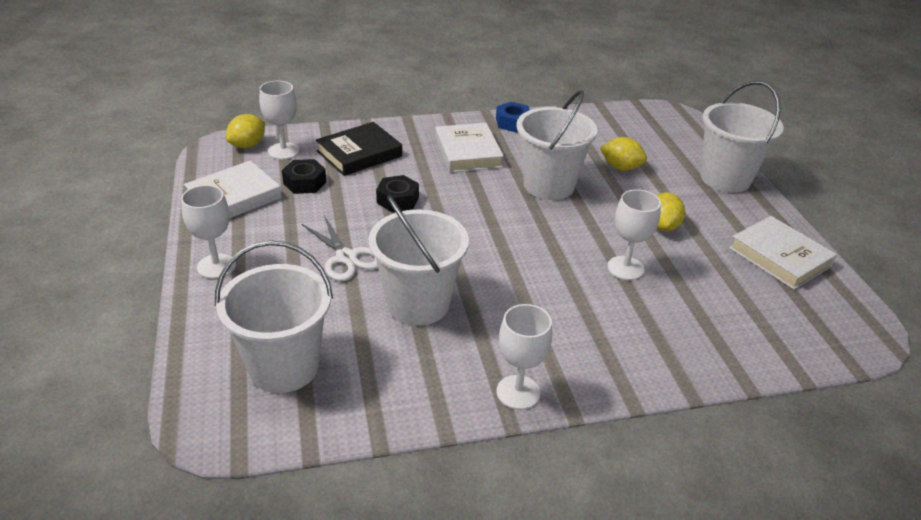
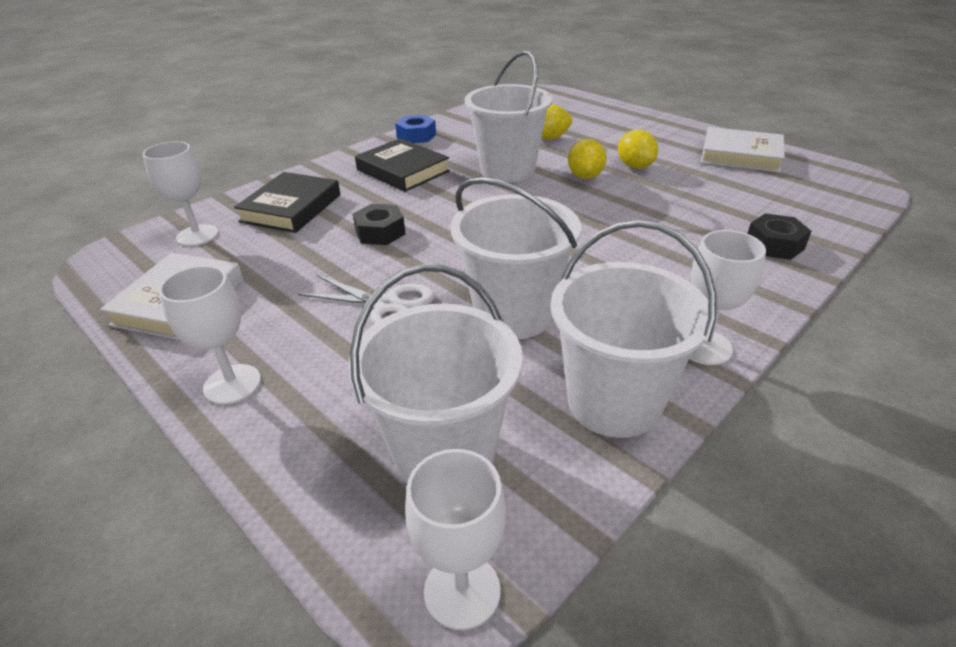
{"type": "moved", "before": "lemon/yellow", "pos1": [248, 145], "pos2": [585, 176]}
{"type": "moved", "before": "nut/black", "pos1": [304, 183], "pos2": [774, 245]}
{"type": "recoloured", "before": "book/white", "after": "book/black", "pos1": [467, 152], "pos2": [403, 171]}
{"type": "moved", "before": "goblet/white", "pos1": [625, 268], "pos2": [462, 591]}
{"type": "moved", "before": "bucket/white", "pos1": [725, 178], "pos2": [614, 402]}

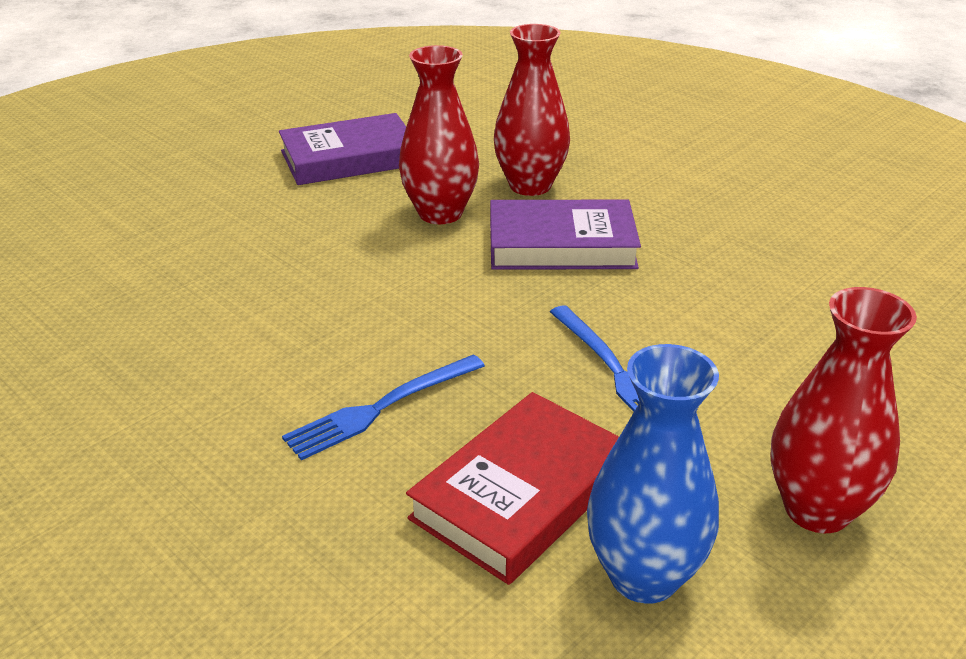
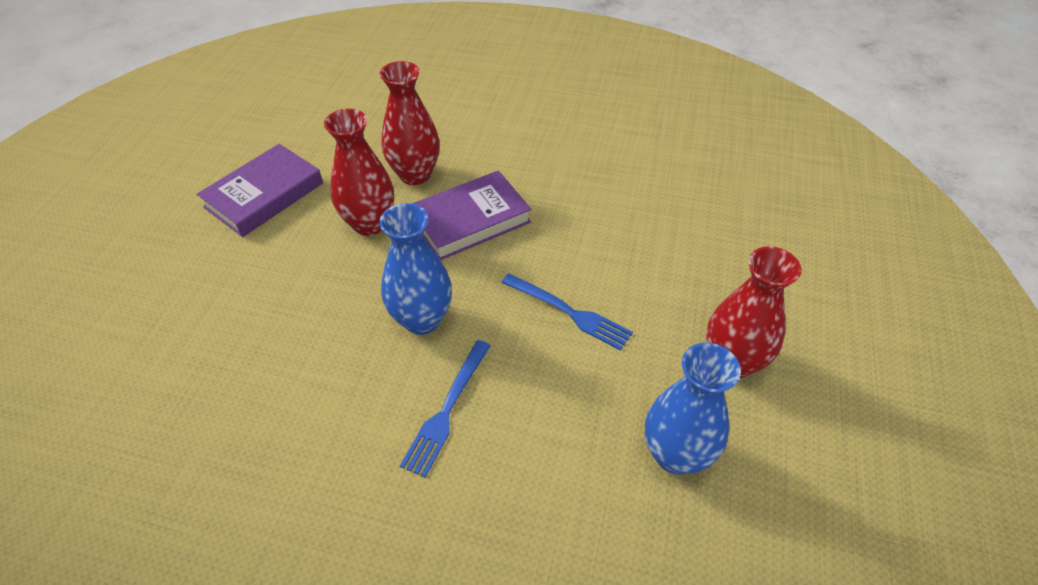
{"type": "removed", "before": "book/red", "pos1": [521, 494]}
{"type": "added", "after": "vase/blue", "pos2": [422, 319]}

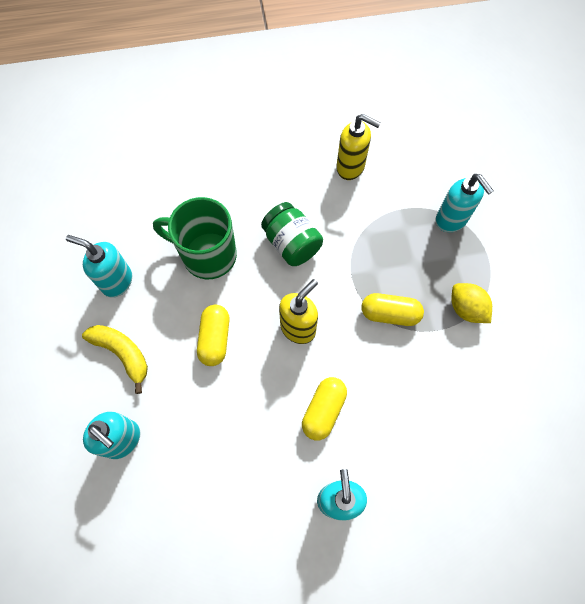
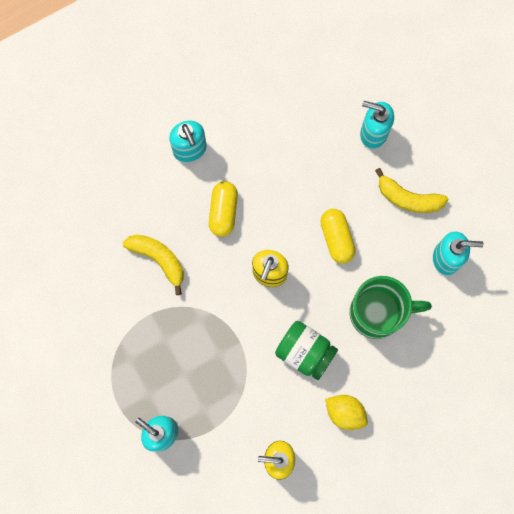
{"type": "removed", "before": "capsule/yellow", "pos1": [390, 314]}
{"type": "moved", "before": "lemon/yellow", "pos1": [466, 309], "pos2": [345, 412]}
{"type": "added", "after": "banana/yellow", "pos2": [158, 259]}

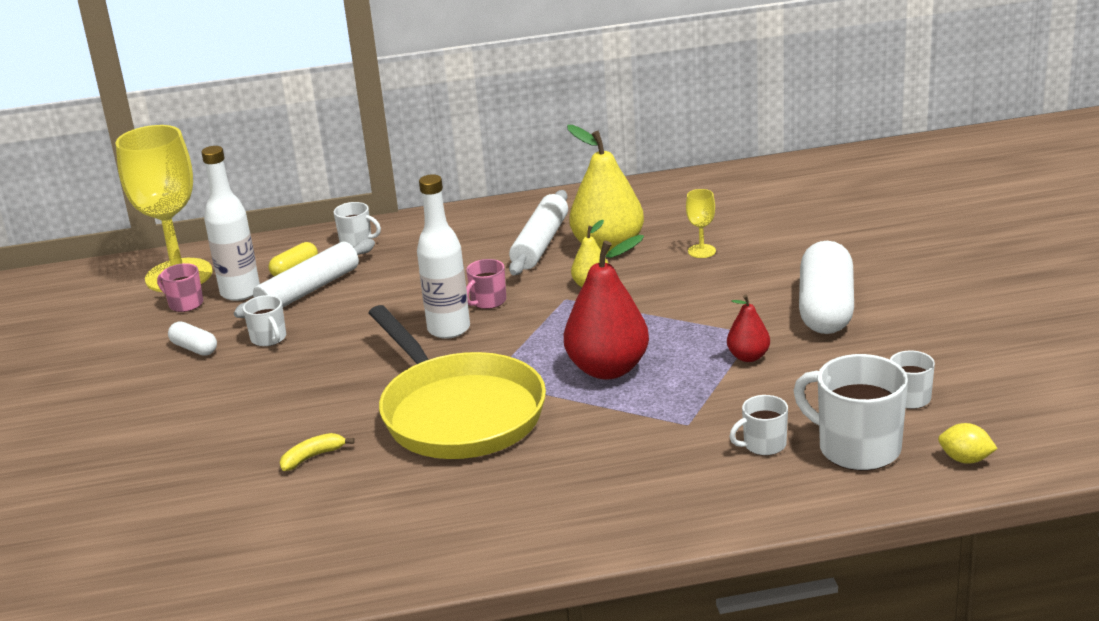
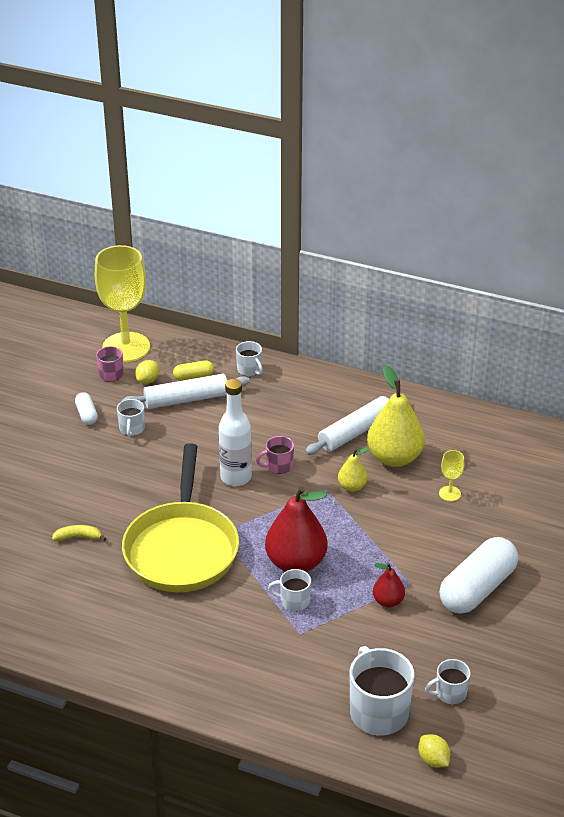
{"type": "replaced", "before": "bottle/white", "after": "lemon/yellow", "pos1": [240, 292], "pos2": [148, 380]}
{"type": "moved", "before": "mug/white", "pos1": [763, 445], "pos2": [294, 601]}

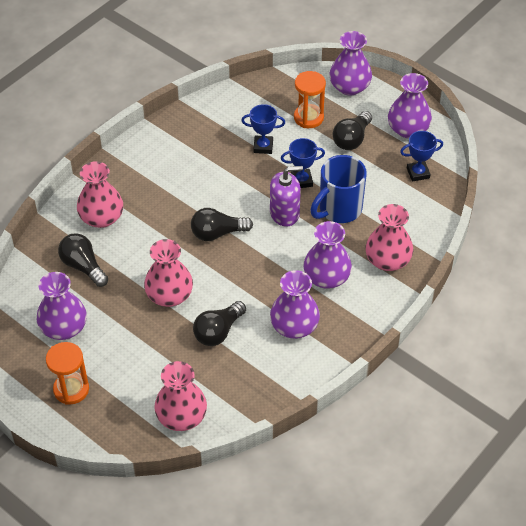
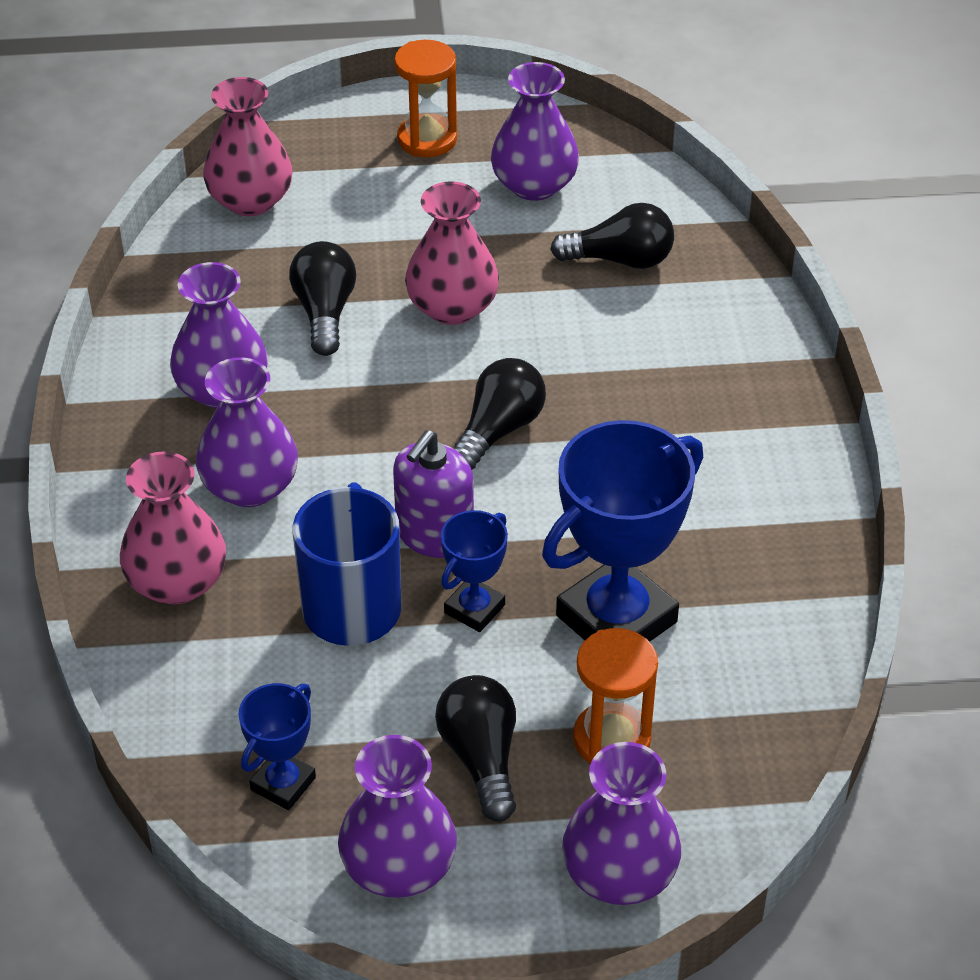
{"type": "removed", "before": "vase/pink", "pos1": [101, 218]}
{"type": "resized", "before": "trophy/blue", "pos1": [263, 147], "pos2": [616, 619], "scale": 1.95}

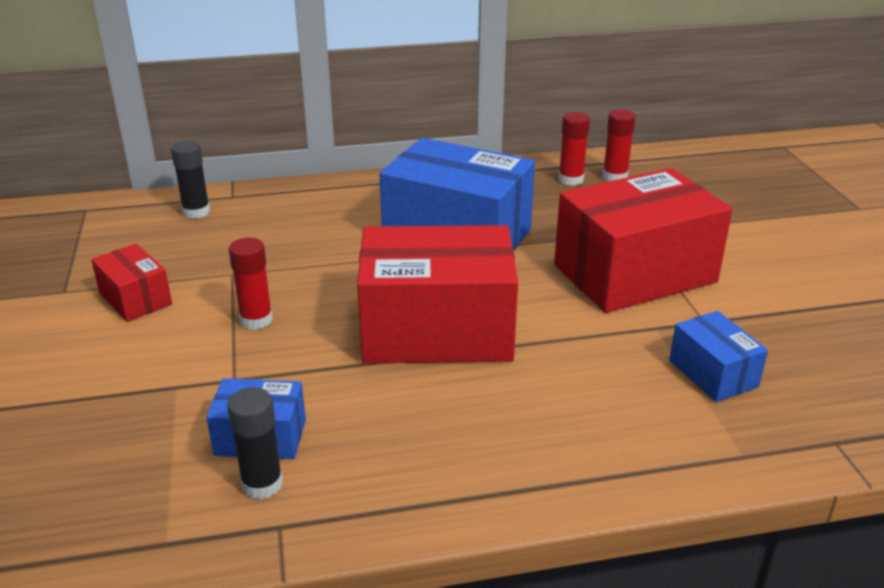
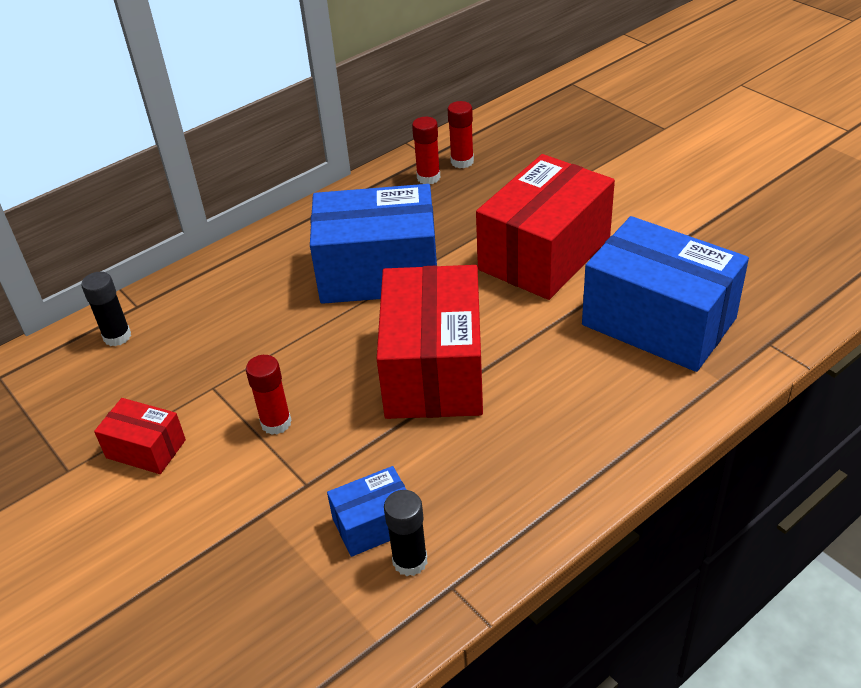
{"type": "turned", "before": "box/red", "pos1": [437, 331], "pos2": [434, 370], "turn": -60}
{"type": "resized", "before": "box/blue", "pos1": [713, 373], "pos2": [658, 321], "scale": 2.1}

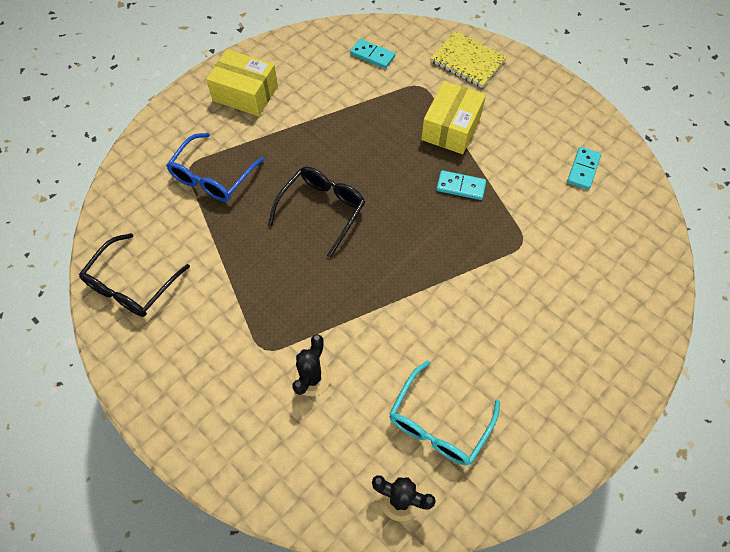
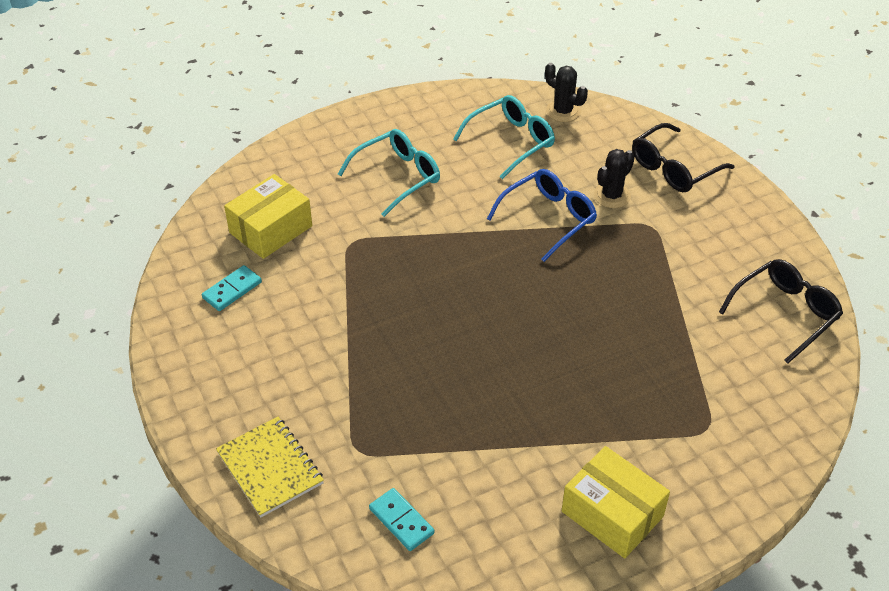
{"type": "moved", "before": "glasses/blue", "pos1": [212, 177], "pos2": [548, 218]}
{"type": "moved", "before": "glasses/black", "pos1": [322, 210], "pos2": [674, 168]}
{"type": "moved", "before": "box/yellow", "pos1": [451, 128], "pos2": [271, 229]}
{"type": "removed", "before": "domino/turquoise", "pos1": [460, 187]}
{"type": "added", "after": "glasses/turquoise", "pos2": [397, 177]}

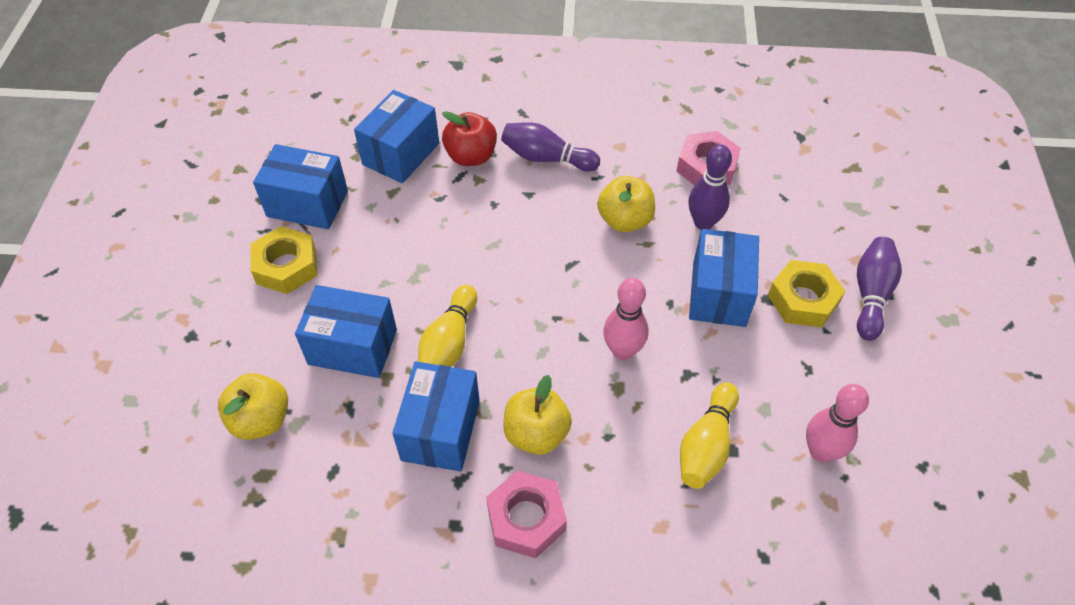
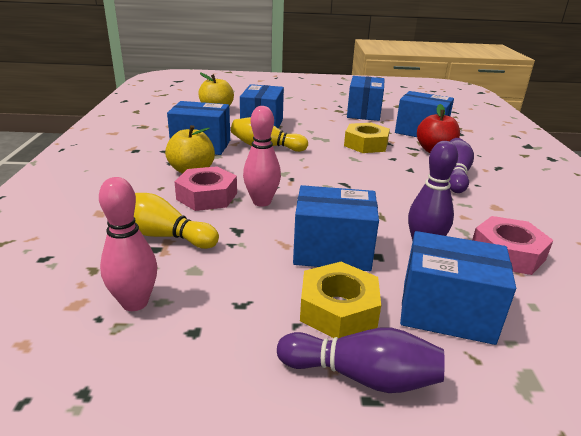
{"type": "moved", "before": "nut/yellow", "pos1": [286, 266], "pos2": [366, 144]}
{"type": "moved", "before": "nut/pink", "pos1": [526, 518], "pos2": [207, 196]}
{"type": "removed", "before": "apple/yellow", "pos1": [625, 220]}
{"type": "added", "after": "box/blue", "pos2": [446, 312]}

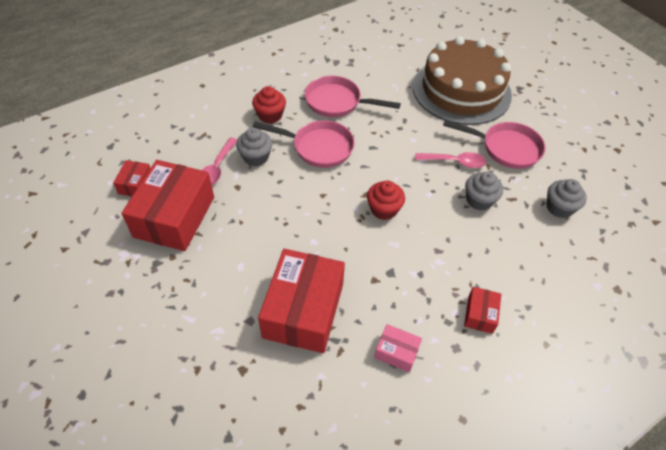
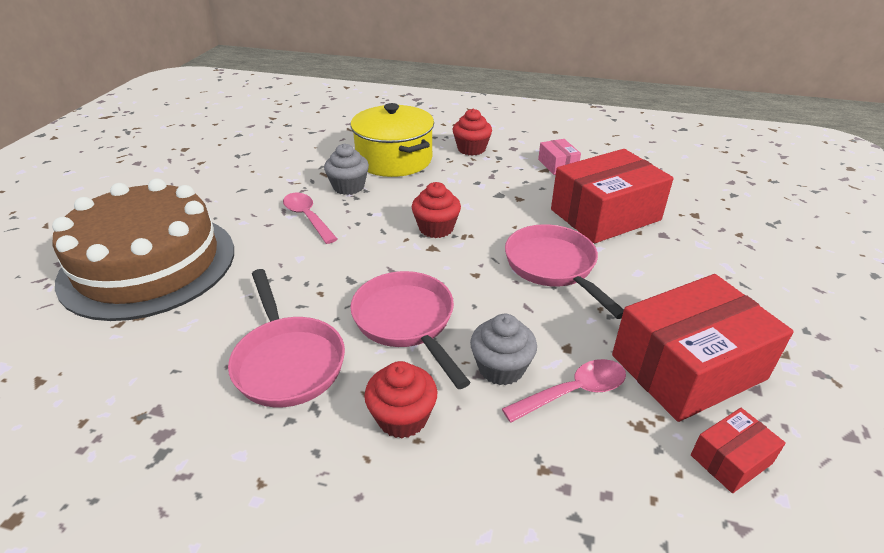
{"type": "moved", "before": "pan/pink", "pos1": [506, 148], "pos2": [553, 267]}
{"type": "replaced", "before": "box/red", "after": "cupcake/red", "pos1": [480, 314], "pos2": [471, 149]}
{"type": "removed", "before": "cupcake/grey", "pos1": [559, 207]}
{"type": "added", "after": "pot/yellow", "pos2": [394, 160]}

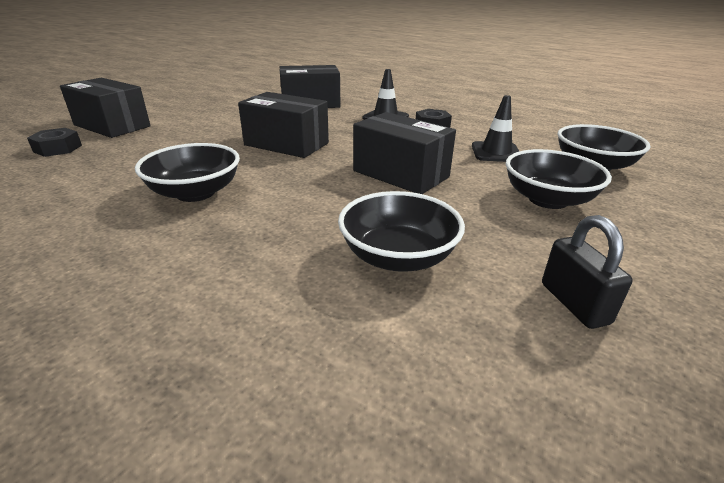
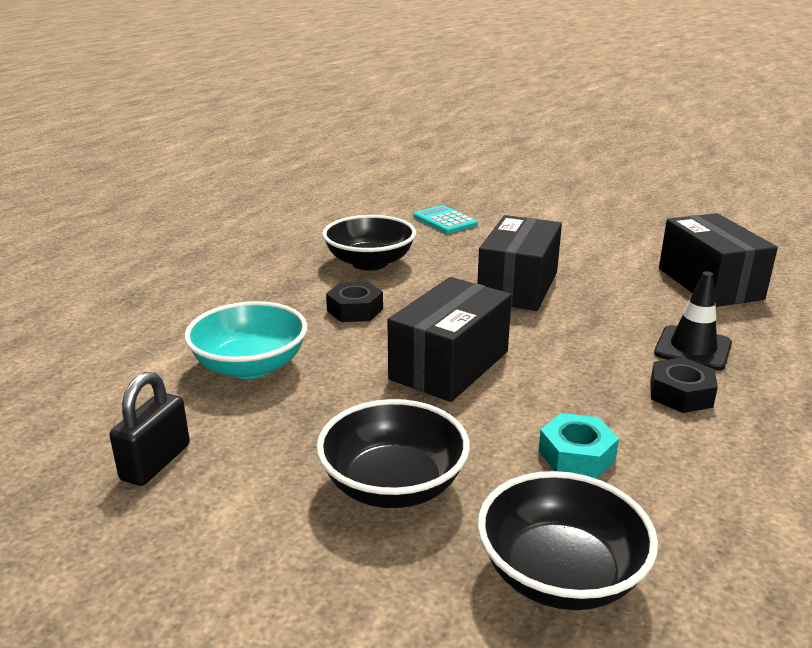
{"type": "moved", "before": "nut/black", "pos1": [58, 148], "pos2": [355, 310]}
{"type": "removed", "before": "box/black", "pos1": [112, 126]}
{"type": "recoloured", "before": "bowl/black", "after": "bowl/turquoise", "pos1": [398, 257], "pos2": [250, 366]}
{"type": "replaced", "before": "traffic cone/black", "after": "nut/turquoise", "pos1": [496, 152], "pos2": [576, 455]}
{"type": "turned", "before": "padlock/black", "pos1": [574, 303], "pos2": [156, 462], "turn": -45}
{"type": "added", "after": "calculator/turquoise", "pos2": [445, 221]}

